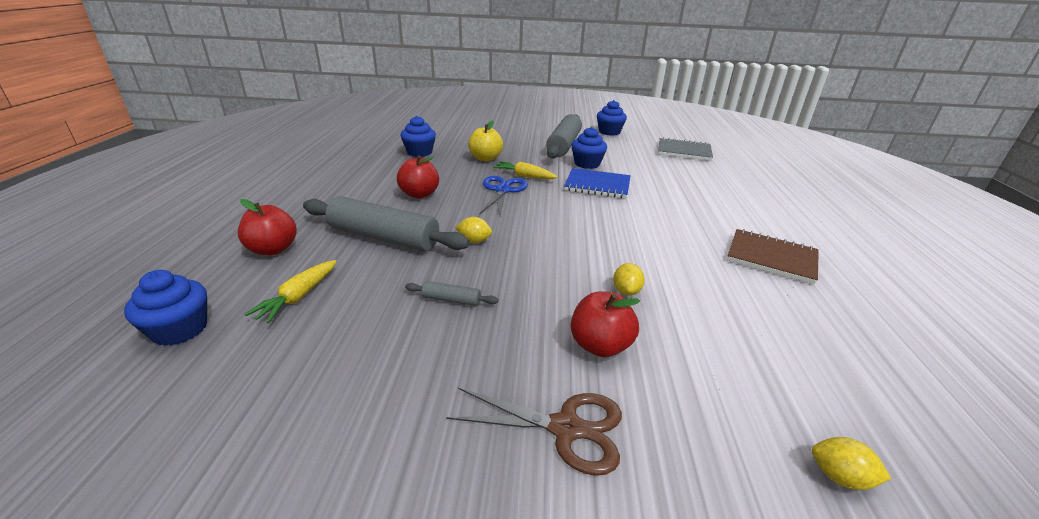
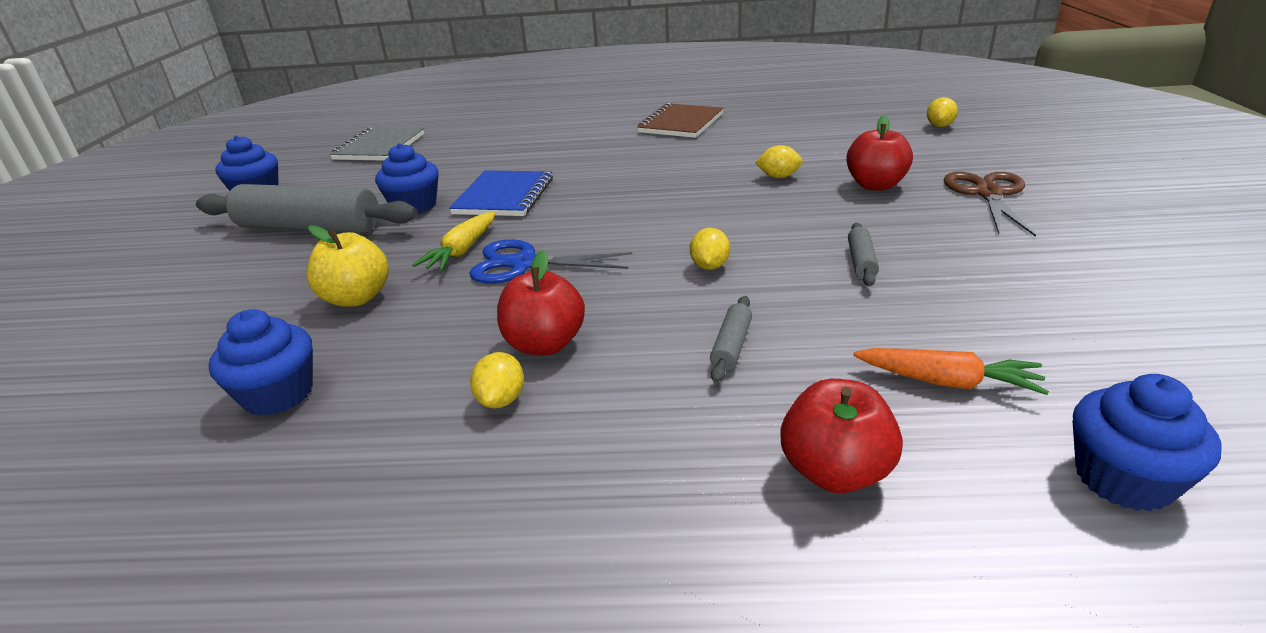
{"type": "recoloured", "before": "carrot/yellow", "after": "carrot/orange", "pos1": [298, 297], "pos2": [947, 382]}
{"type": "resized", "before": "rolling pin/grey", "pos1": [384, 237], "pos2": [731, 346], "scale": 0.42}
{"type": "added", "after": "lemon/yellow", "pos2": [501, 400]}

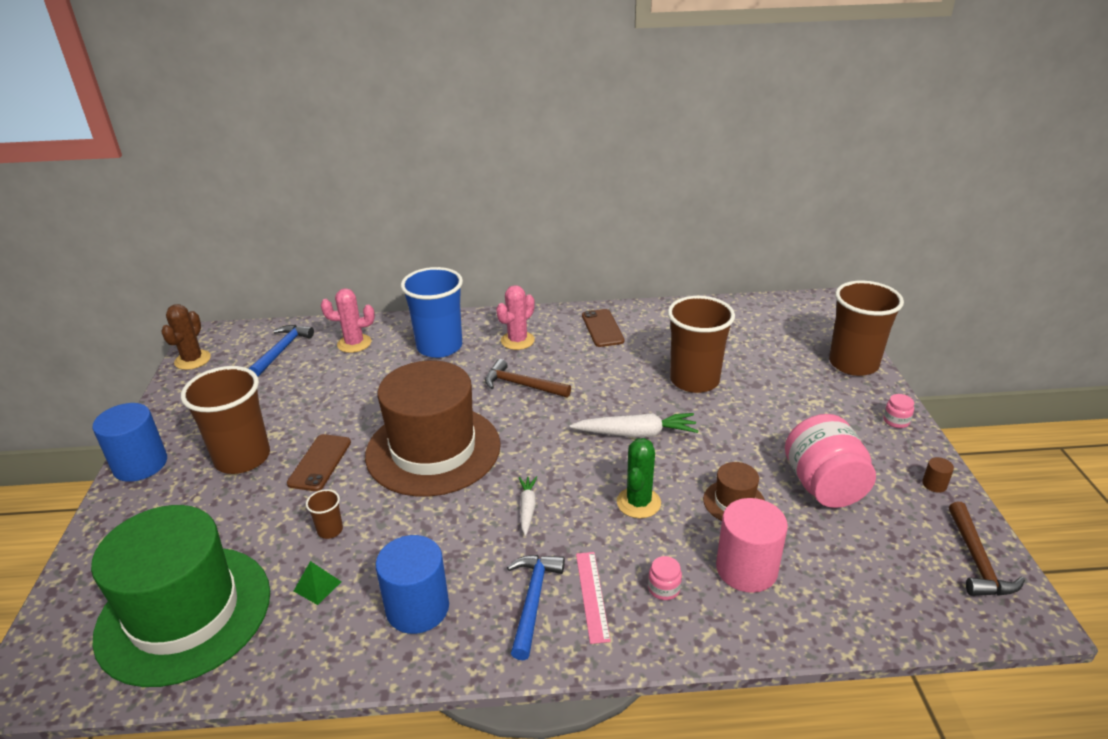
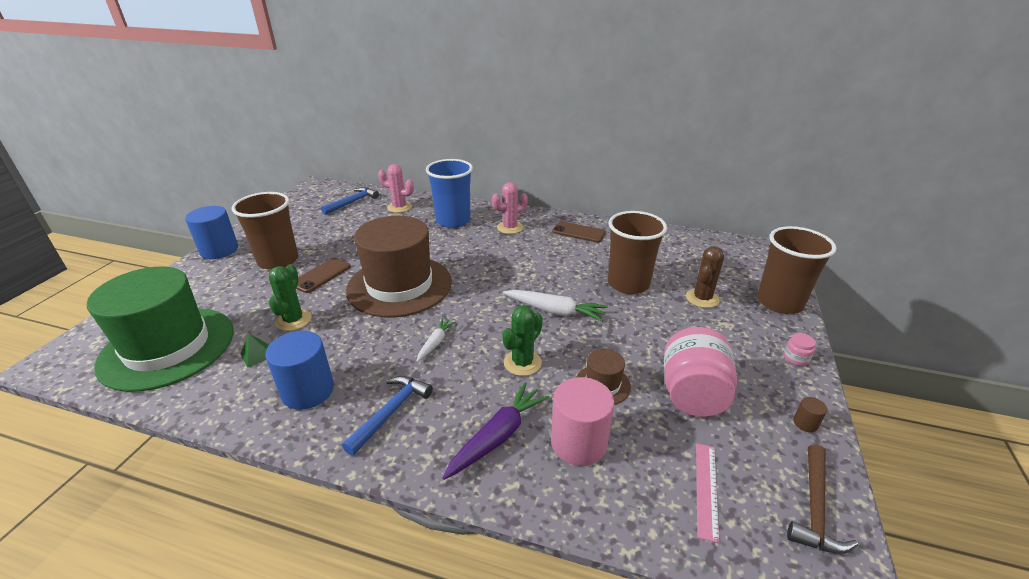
{"type": "moved", "before": "cactus/brown", "pos1": [192, 360], "pos2": [702, 298]}
{"type": "replaced", "before": "cup/brown", "after": "cactus/green", "pos1": [330, 530], "pos2": [293, 320]}
{"type": "removed", "before": "hammer/brown", "pos1": [522, 385]}
{"type": "moved", "before": "ruler/pink", "pos1": [592, 595], "pos2": [706, 489]}
{"type": "turned", "before": "phone/brown", "pos1": [602, 328], "pos2": [578, 232], "turn": -75}
{"type": "replaced", "before": "jar/pink", "after": "carrot/purple", "pos1": [664, 588], "pos2": [498, 436]}

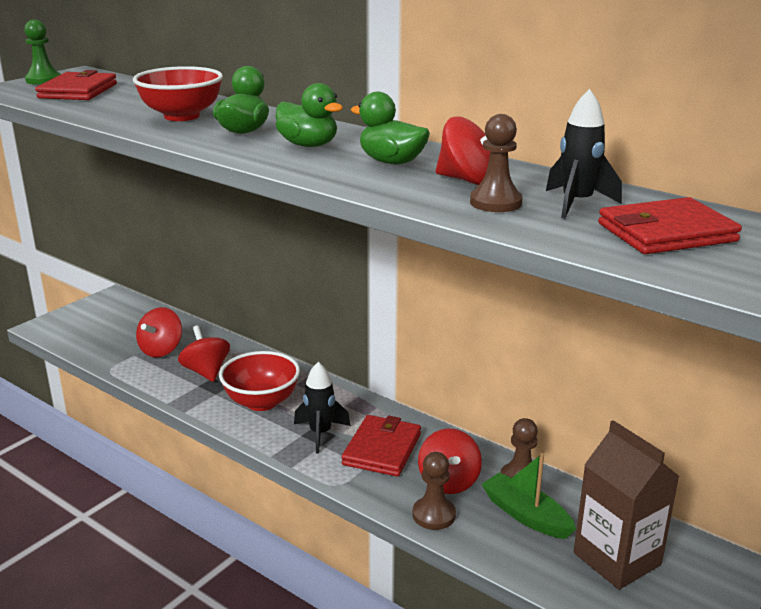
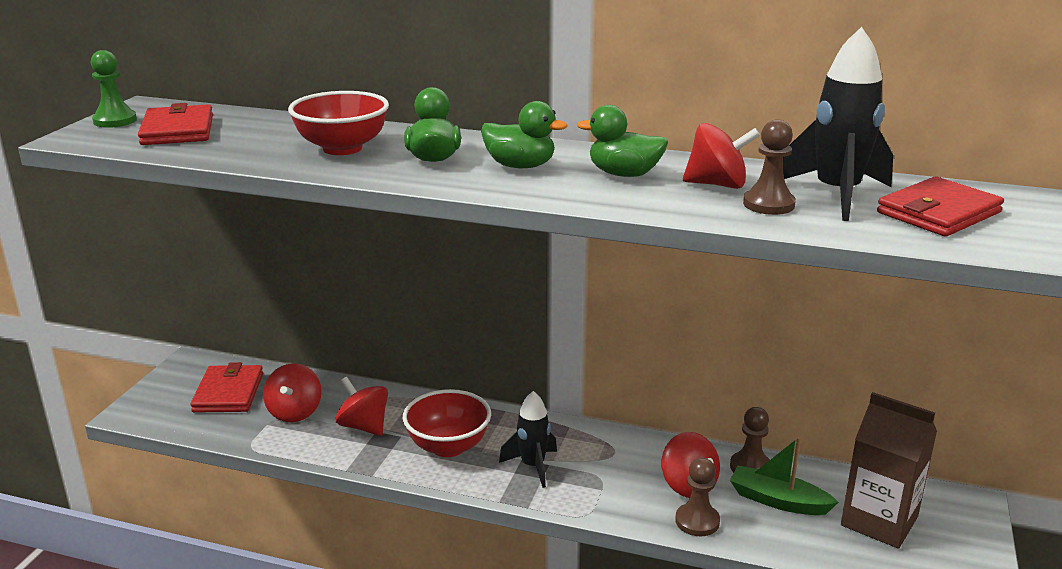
{"type": "moved", "before": "wallet/red", "pos1": [382, 449], "pos2": [228, 392]}
{"type": "resized", "before": "rocket/black", "pos1": [577, 203], "pos2": [837, 195], "scale": 1.53}

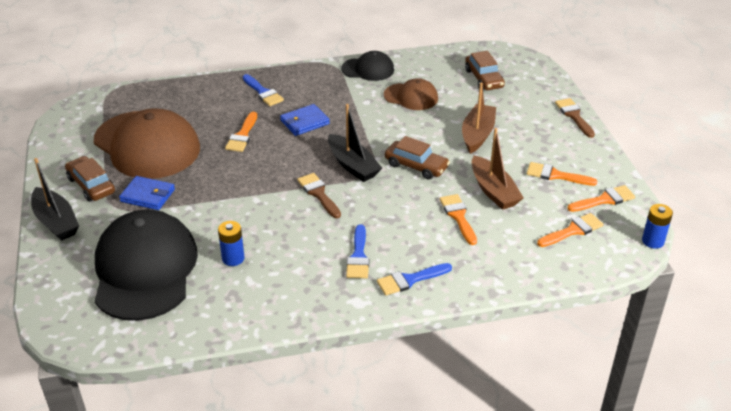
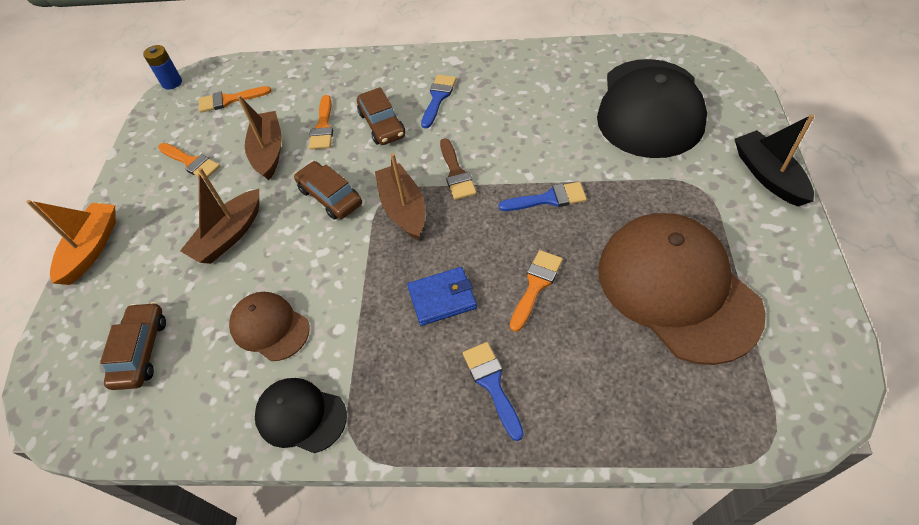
{"type": "moved", "before": "car/brown", "pos1": [91, 185], "pos2": [382, 124]}
{"type": "removed", "before": "wallet/blue", "pos1": [148, 195]}
{"type": "removed", "before": "battery/blue", "pos1": [233, 258]}
{"type": "recoloured", "before": "boat/black", "after": "boat/brown", "pos1": [352, 165], "pos2": [403, 208]}
{"type": "moved", "before": "brush/blue", "pos1": [410, 280], "pos2": [548, 199]}
{"type": "replaced", "before": "brush/brown", "after": "boat/orange", "pos1": [574, 116], "pos2": [92, 249]}
{"type": "removed", "before": "brush/orange", "pos1": [604, 200]}

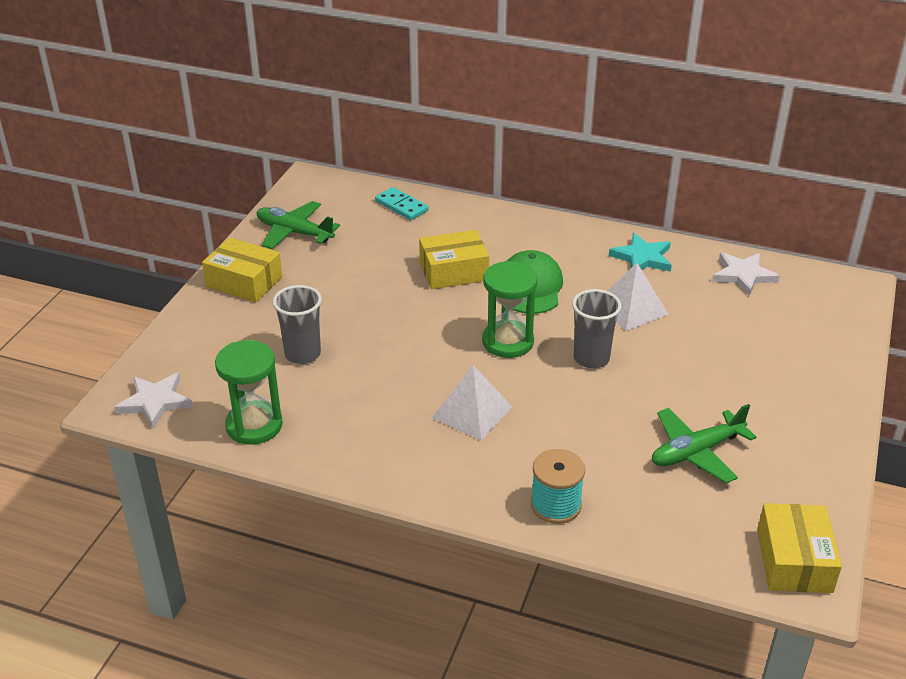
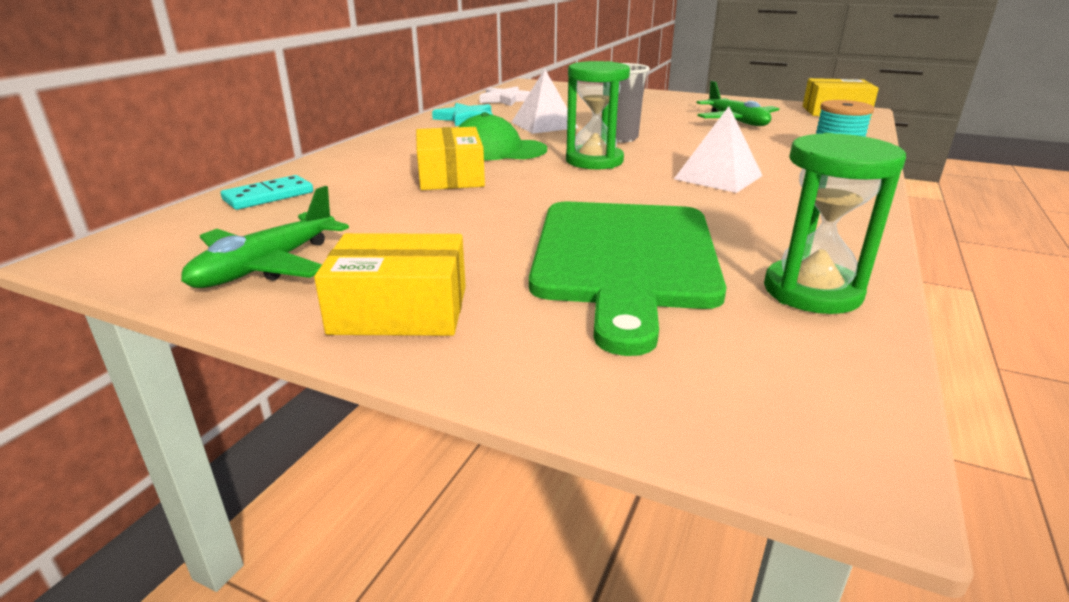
{"type": "removed", "before": "star/white", "pos1": [155, 402]}
{"type": "turned", "before": "box/yellow", "pos1": [244, 282], "pos2": [400, 310], "turn": 60}
{"type": "replaced", "before": "cup/grey", "after": "cutting board/green", "pos1": [302, 354], "pos2": [624, 258]}

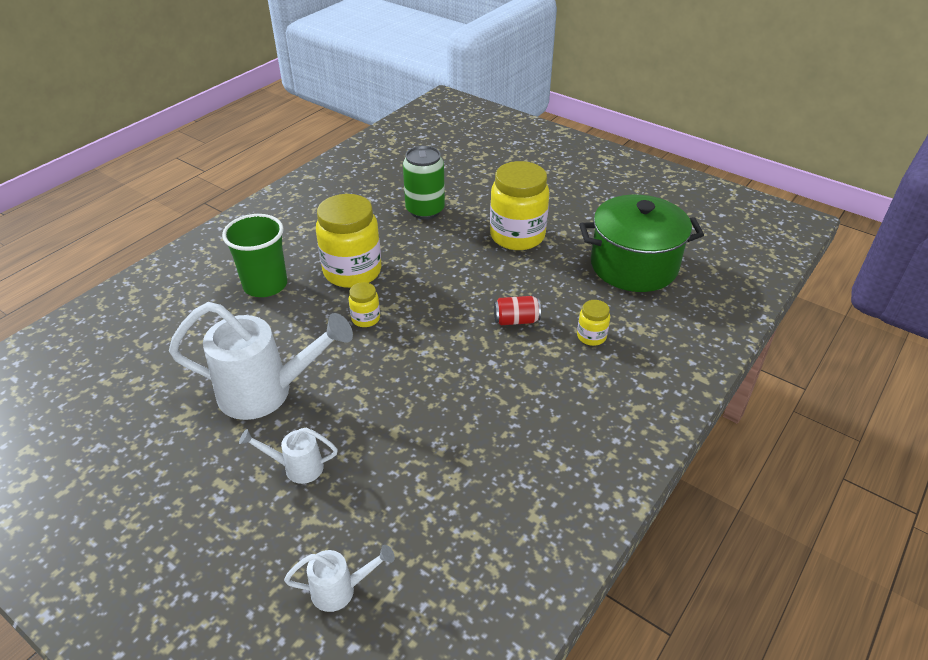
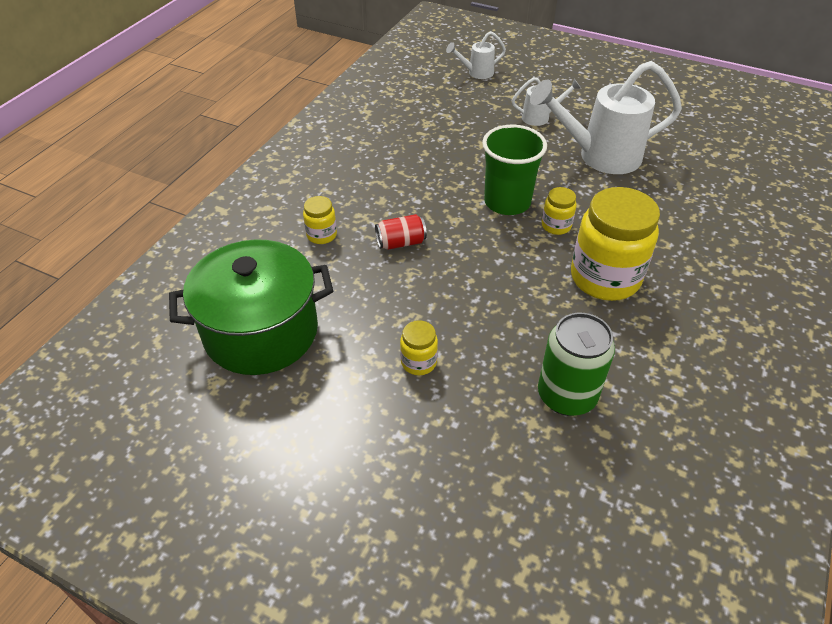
{"type": "moved", "before": "cup/green", "pos1": [265, 285], "pos2": [507, 202]}
{"type": "resized", "before": "jar/yellow", "pos1": [517, 236], "pos2": [418, 362], "scale": 0.46}

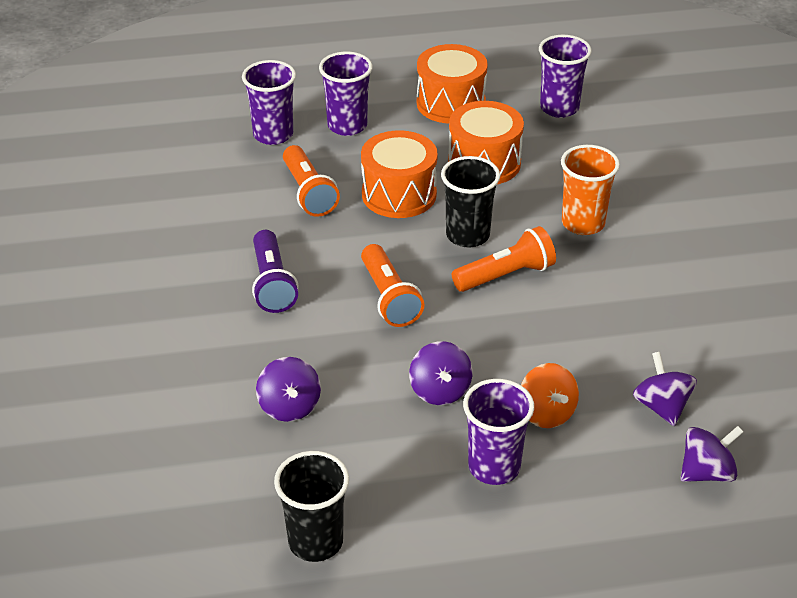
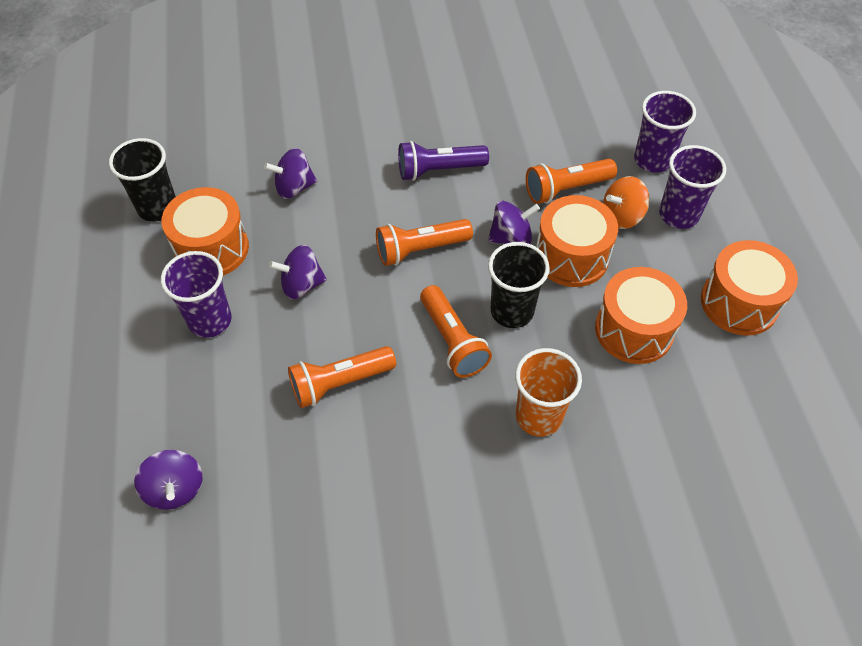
{"type": "moved", "before": "spinning top/orange", "pos1": [546, 413], "pos2": [622, 216]}
{"type": "removed", "before": "cup/purple", "pos1": [559, 108]}
{"type": "moved", "before": "spinning top/purple", "pos1": [661, 406], "pos2": [511, 237]}
{"type": "added", "after": "drum/orange", "pos2": [212, 248]}
{"type": "added", "after": "flashlight/orange", "pos2": [340, 383]}

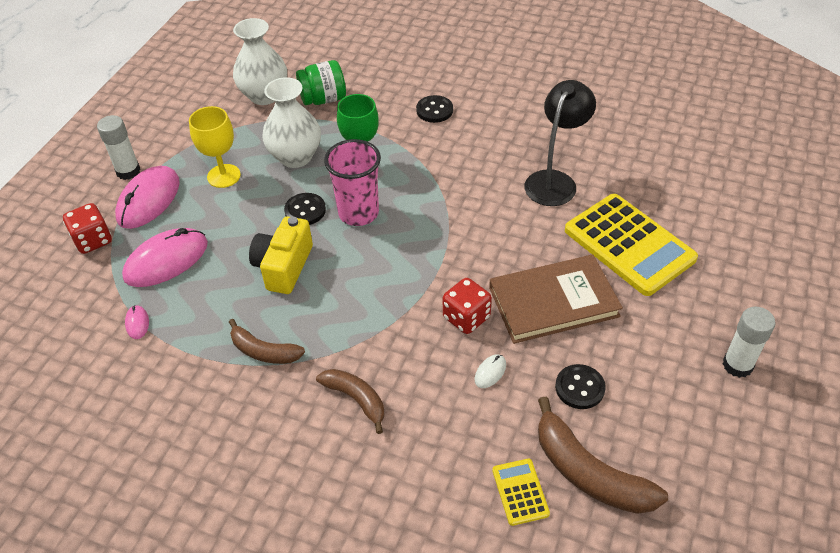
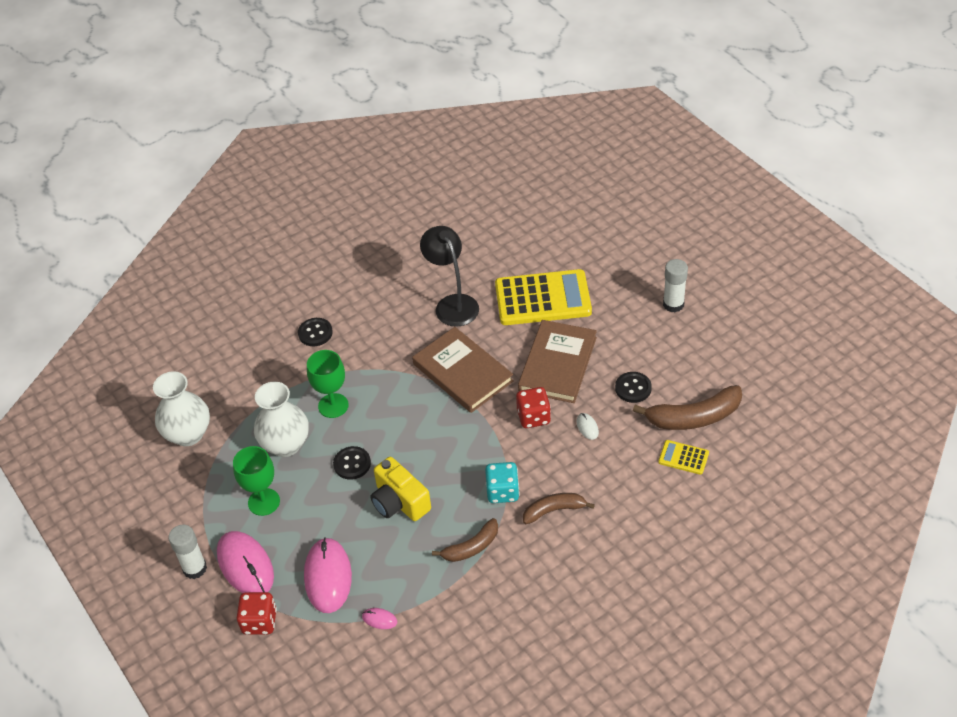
{"type": "recoloured", "before": "goblet/yellow", "after": "goblet/green", "pos1": [224, 176], "pos2": [264, 502]}
{"type": "removed", "before": "jar/green", "pos1": [323, 99]}
{"type": "removed", "before": "cup/pink", "pos1": [358, 213]}
{"type": "added", "after": "book/brown", "pos2": [463, 372]}
{"type": "added", "after": "dice/turquoise", "pos2": [502, 492]}

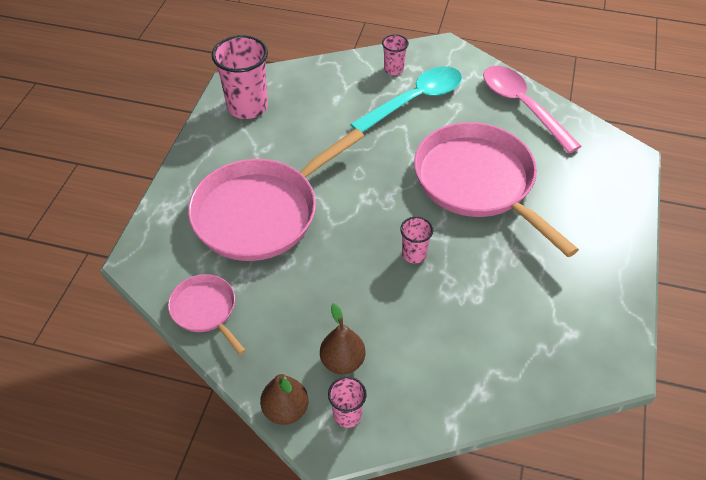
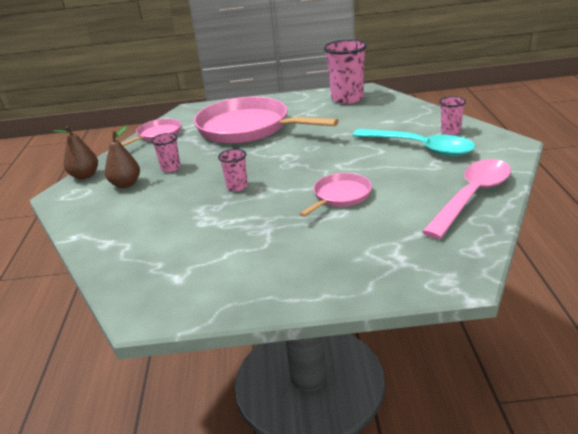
{"type": "moved", "before": "cup/pink", "pos1": [347, 415], "pos2": [171, 168]}
{"type": "resized", "before": "pan/pink", "pos1": [478, 182], "pos2": [340, 196], "scale": 0.48}

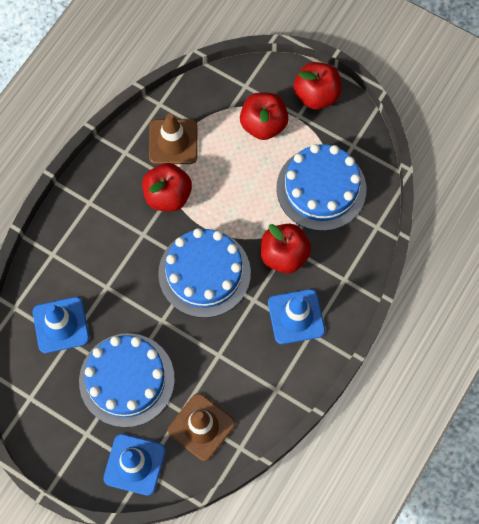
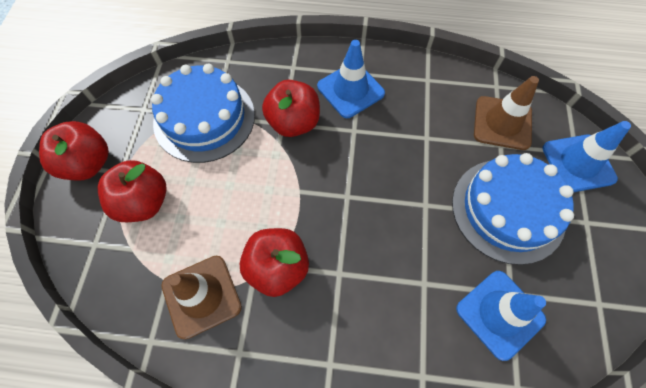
{"type": "removed", "before": "cake/blue", "pos1": [204, 273]}

